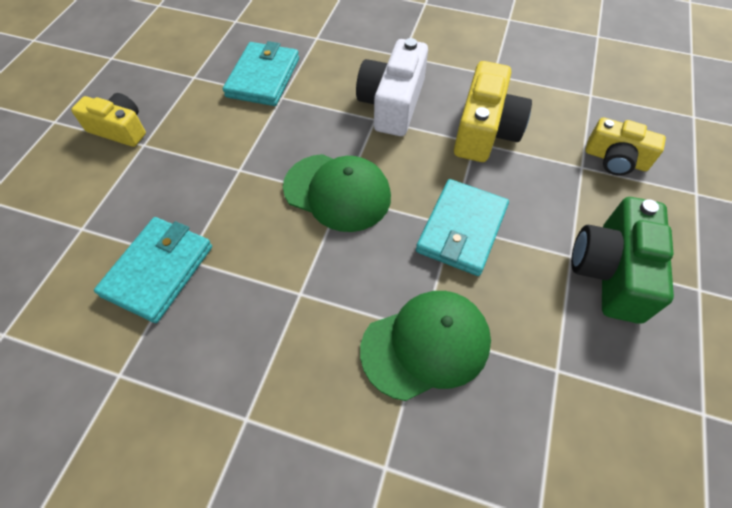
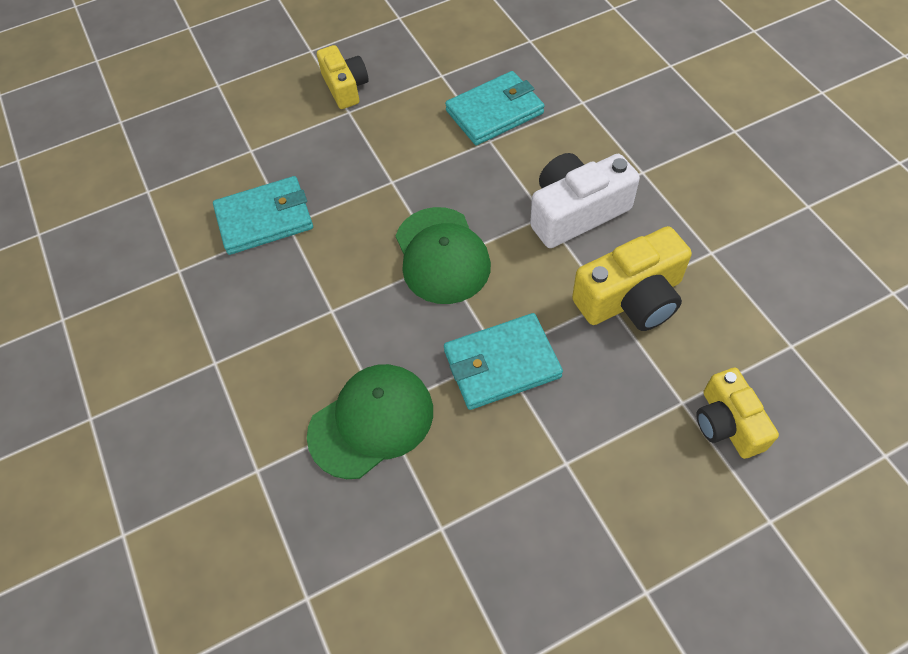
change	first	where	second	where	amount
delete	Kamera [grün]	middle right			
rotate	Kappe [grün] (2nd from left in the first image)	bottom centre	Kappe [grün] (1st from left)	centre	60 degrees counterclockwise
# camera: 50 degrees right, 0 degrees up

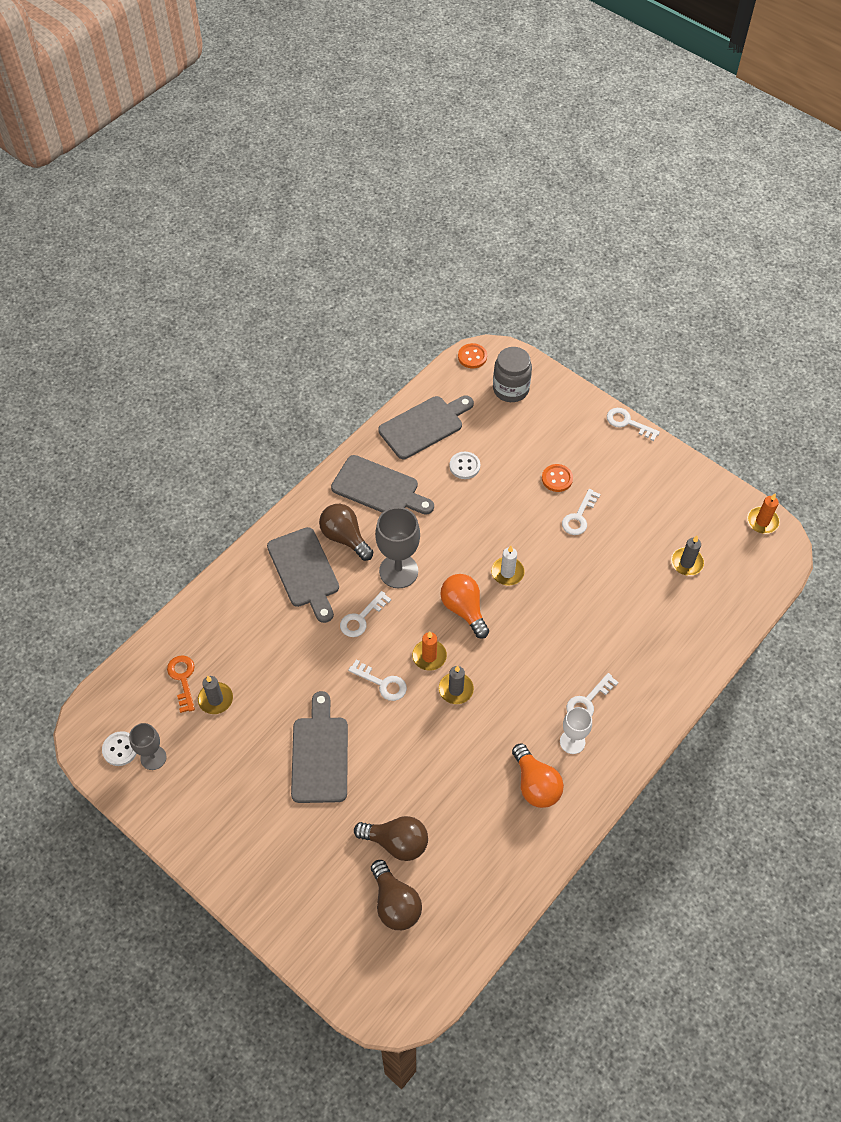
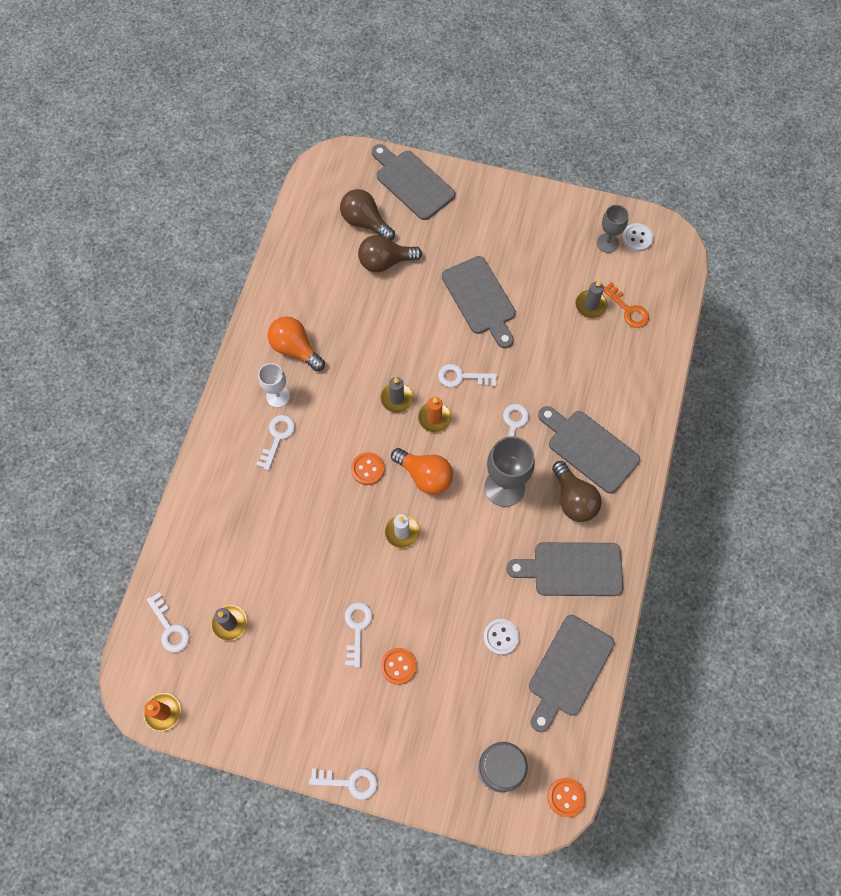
change	first	where	second	where	amount
insert			Schlüssel [weiß] (1st from left)	bottom left	
insert			Knopf [orange] (1st from left)	centre	
insert			Schneidebrett [grau] (1st from left)	top centre	
rotate	Glühbirne [braun] (1st from left in the first image)	centre	Glühbirne [braun] (3rd from left)	middle right	45 degrees clockwise
# camera: 155 degrees right, 10 degrees up

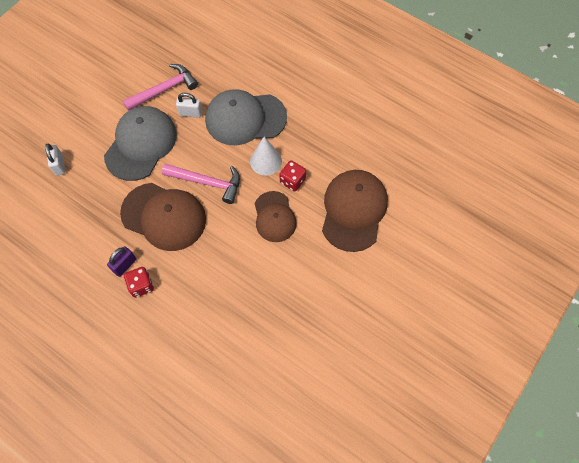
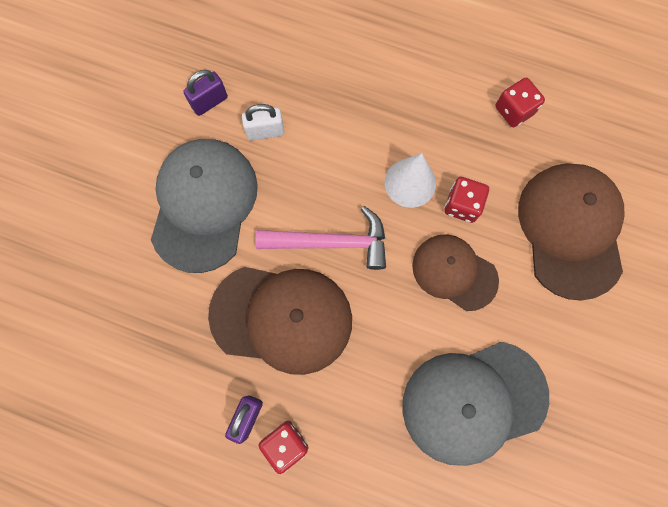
change	first	where	second	where	amount
delete	Vorhängeschloss [weiß] (1st from left)	middle left			
insert			Spielwürfel [rot] (3rd from left)	top right	
move	Kappe [grau] (2nd from left)	top centre		bottom right	
replace	Hammer [rosa] (1st from left)	top left	Vorhängeschloss [lila] (1st from left)	top left	
rotate	Kappe [braun] (2nd from left)	centre		middle right	150 degrees clockwise
# camera: 15 degrees left, 10 degrees up

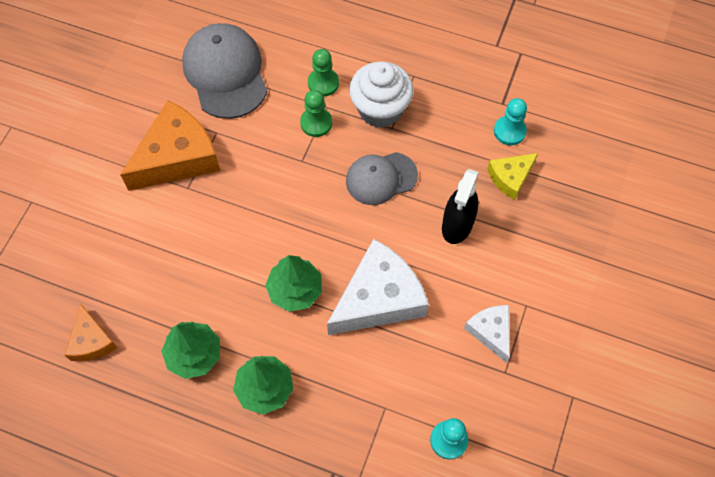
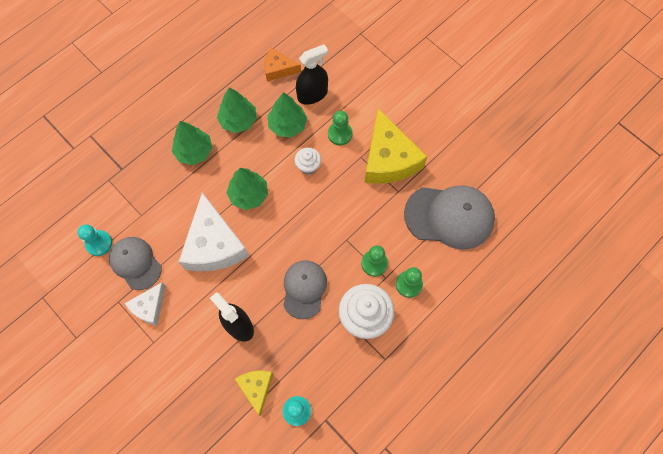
change	first	where	second	where	amount
insert			Kappe [grau] (1st from left)	middle left	
insert			Baum [grün] (4th from left)	top centre	
insert			Muffin [weiß] (1st from left)	centre	
insert			Sprühflasche [schwarz] (2nd from left)	top centre	
insert			Bauer [grün] (1st from left)	top centre	
recolor	Käse [orange] (2nd from left)	top left	Käse [gelb] (2nd from left)	top centre	
rotate	Käse [weiß] (2nd from left in the first image)	bottom right	Käse [weiß] (1st from left)	bottom left	120 degrees clockwise
# camera: 115 degrees right, 5 degrees up

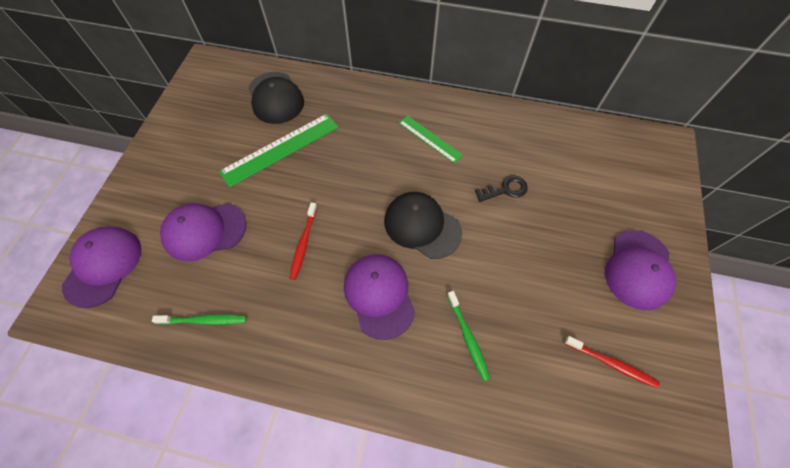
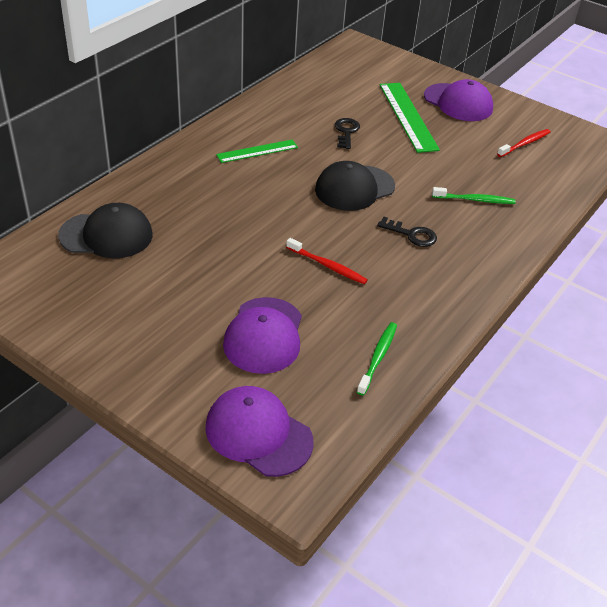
change	first	where	second	where	amount
move	Lineal [grün] (1st from left in the first image)	top centre	Lineal [grün] (2nd from left)	top right	
replace	Kappe [lila] (3rd from left)	centre	Schlüssel [schwarz] (2nd from left)	middle right	
# camera: 70 degrees left, 20 degrees down

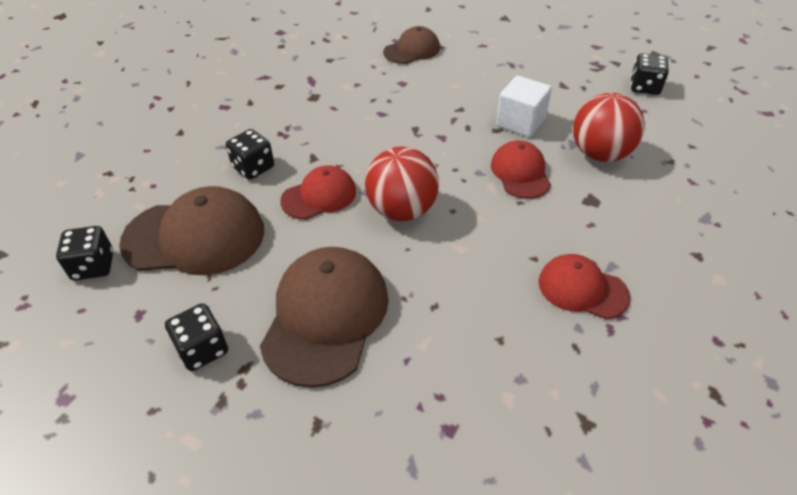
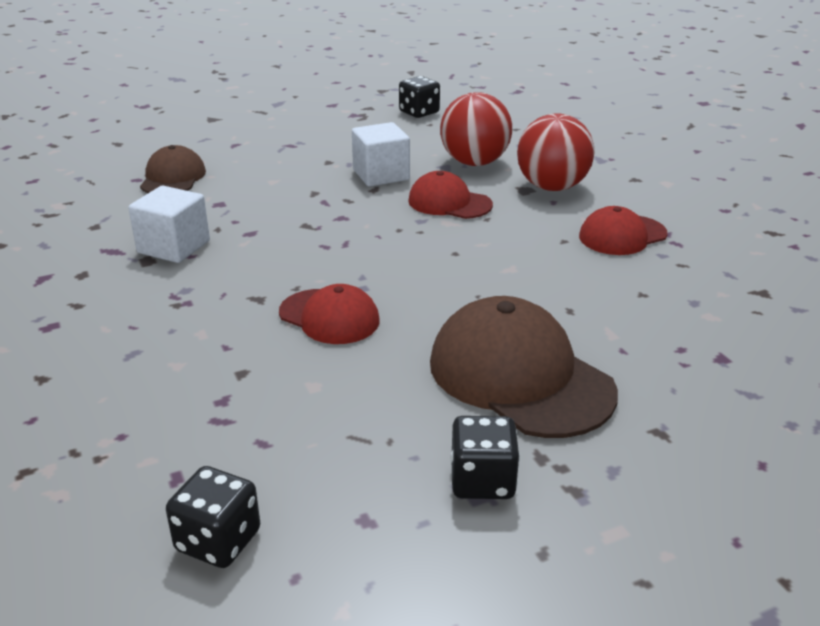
change	first	where	second	where	amount
delete	Kappe [braun] (1st from left)	middle left			
delete	Spielwürfel [schwarz] (3rd from left)	top left			
insert			Kubus [weiß] (1st from left)	middle left	
move	Ball [rot] (1st from left in the first image)	centre	Ball [rot] (2nd from left)	top right	
rotate	Kappe [rot] (1st from left)	centre		centre	120 degrees clockwise
# camera: 55 degrees left, 15 degrees down

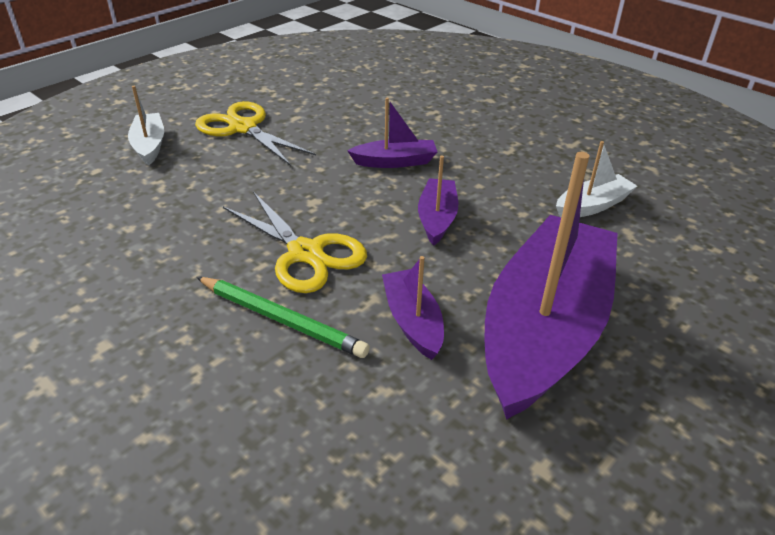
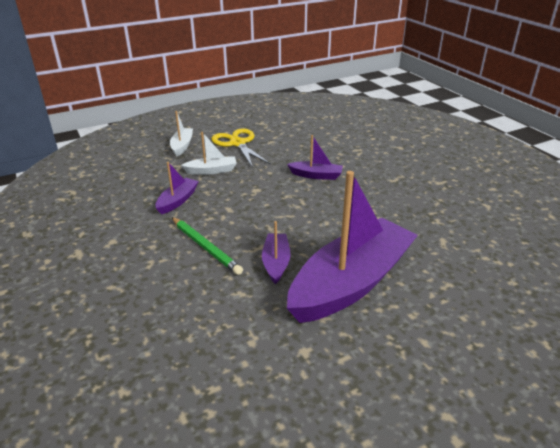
change	first	where	second	where	amount
delete	Schere [gelb] (2nd from left)	centre			
move	Boot [lila] (3rd from left in the first image)	centre	Boot [lila] (1st from left)	middle left	
move	Boot [weiß] (2nd from left)	middle right		centre	
# camera: 20 degrees right, 5 degrees down

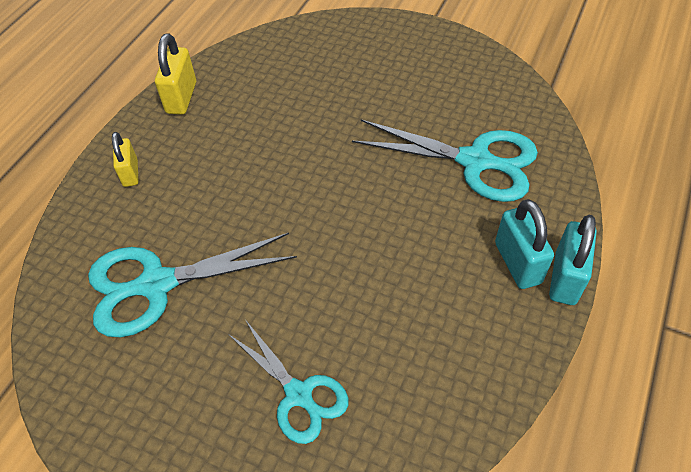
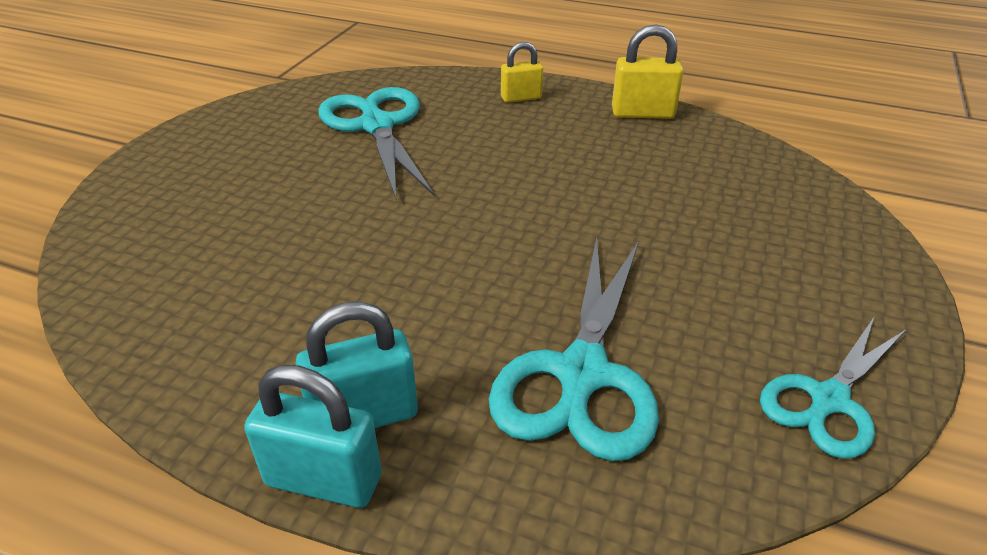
change	first	where	second	where	amount
move	Schere [türkis] (2nd from left in the first image)	bottom centre	Schere [türkis] (3rd from left)	bottom right	
# camera: 85 degrees right, 15 degrees down

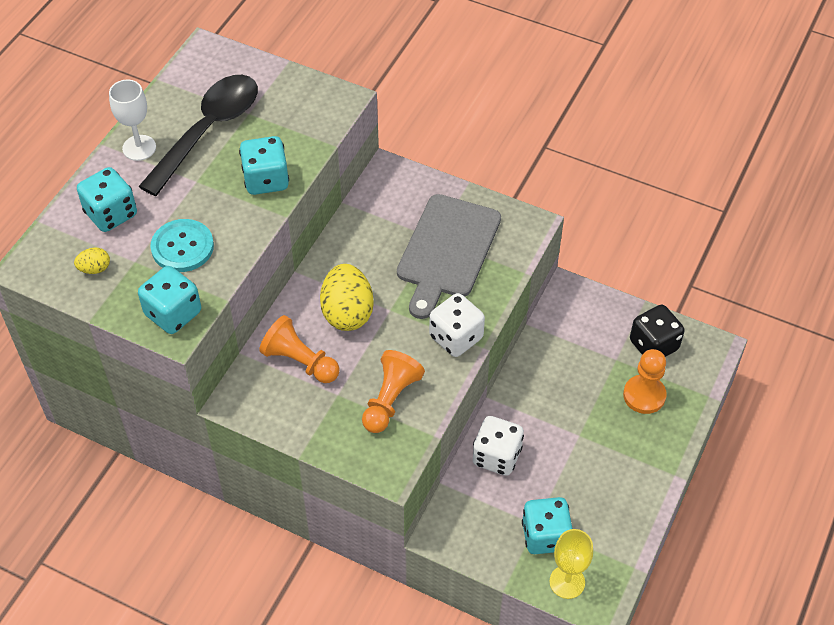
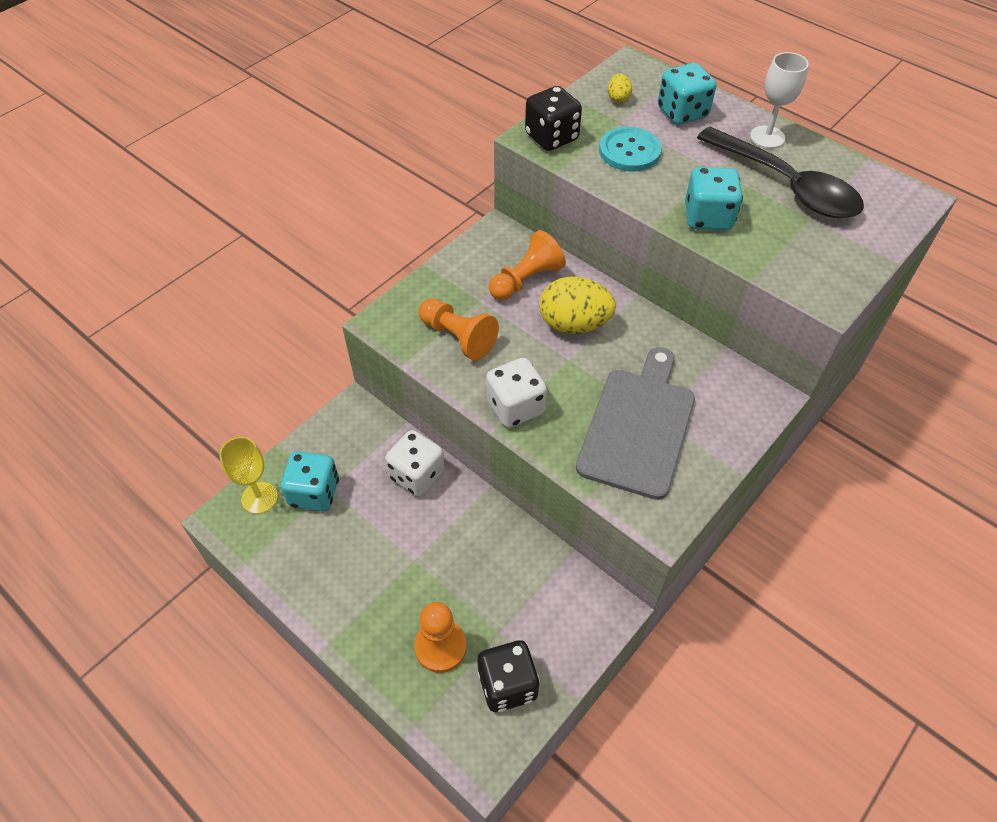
change	first	where	second	where	amount
recolor	Spielwürfel [türkis] (2nd from left)	middle left	Spielwürfel [schwarz] (2nd from left)	top centre	
rotate	Schneidebrett [grau]	centre		centre	75 degrees clockwise
# camera: 105 degrees right, 0 degrees up

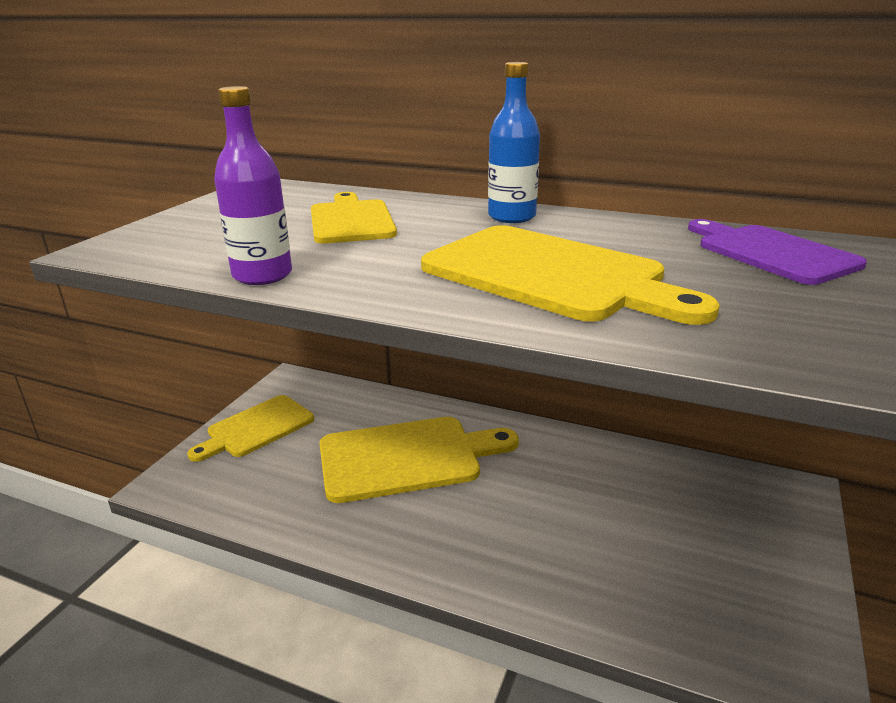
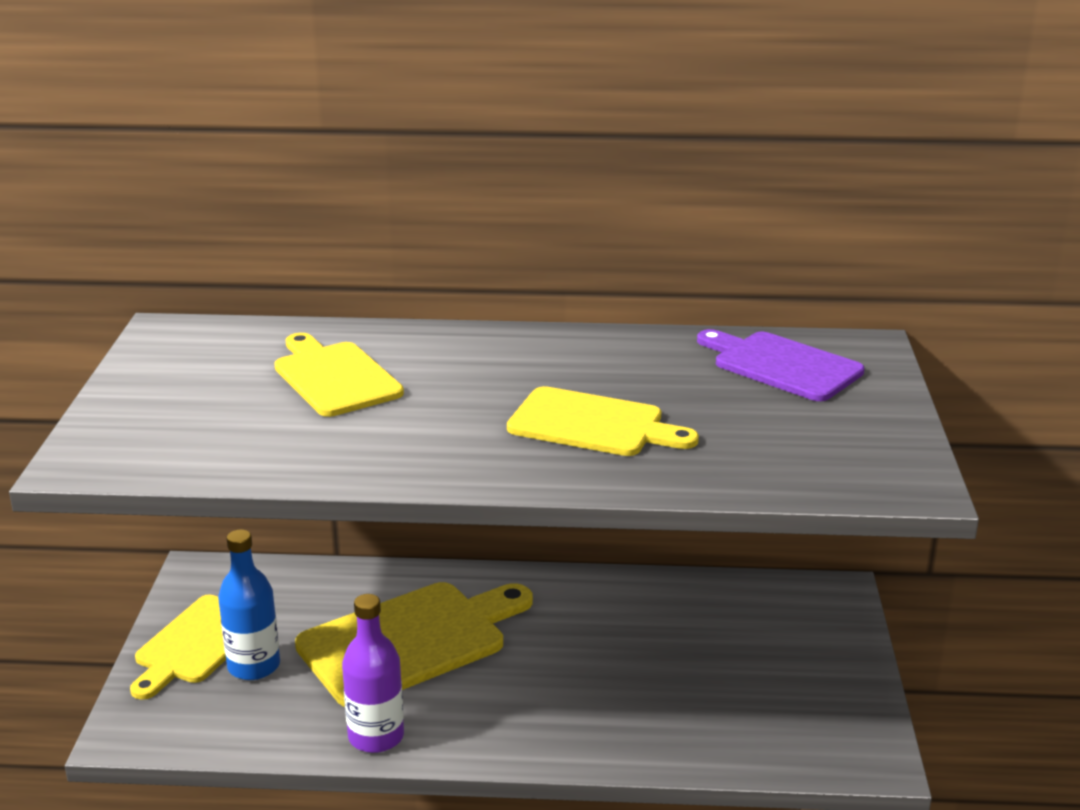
change	first	where	second	where	amount
move	Flasche [lila]	top left		bottom centre	
move	Flasche [blau]	top centre		bottom left	
resize	Schneidebrett [gelb] (4th from left)	centre		centre	x0.66
# camera: 20 degrees left, 0 degrees up

